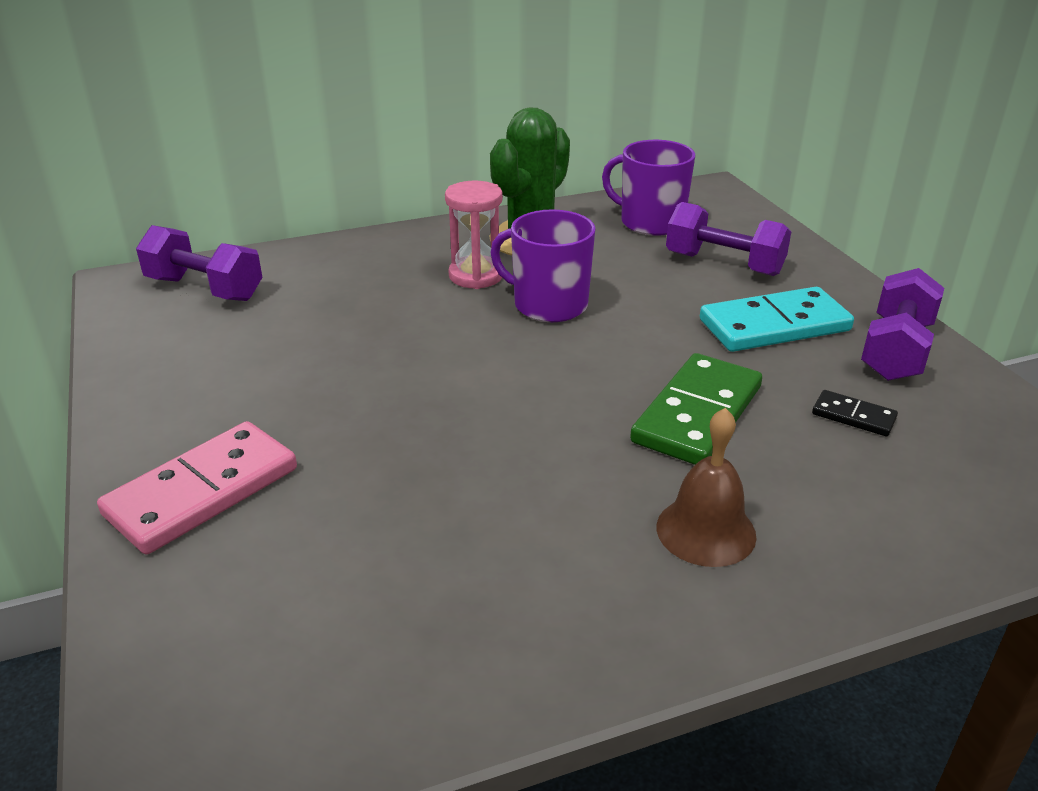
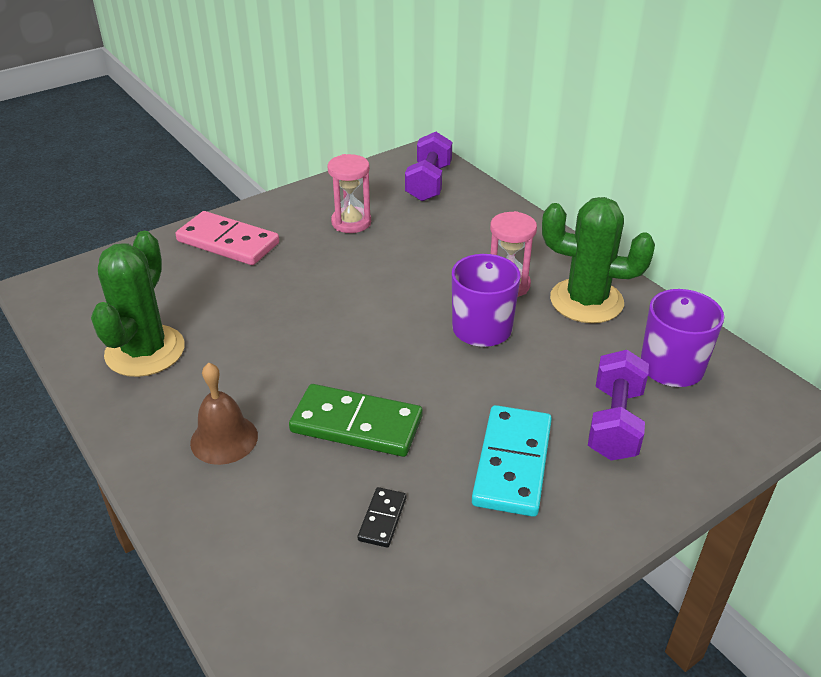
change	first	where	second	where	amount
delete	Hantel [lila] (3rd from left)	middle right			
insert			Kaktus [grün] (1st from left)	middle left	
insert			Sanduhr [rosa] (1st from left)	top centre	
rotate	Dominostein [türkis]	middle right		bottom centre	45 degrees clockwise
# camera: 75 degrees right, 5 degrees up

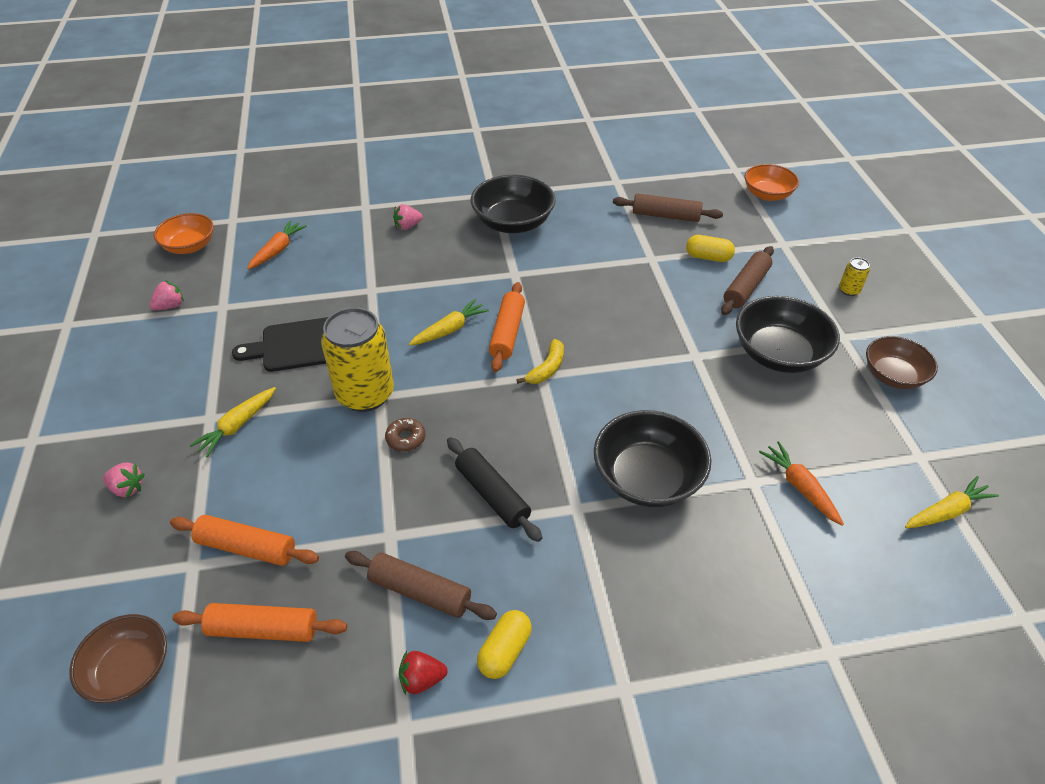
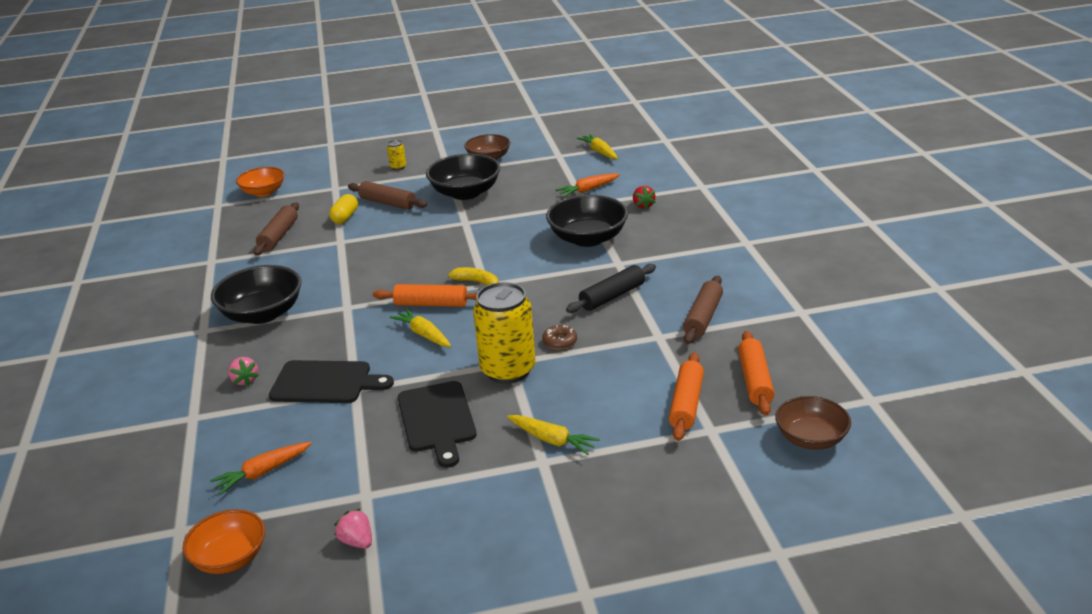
change	first	where	second	where	amount
delete	Erdbeere [rosa] (1st from left)	middle left			
delete	Kapsel [gelb] (1st from left)	bottom centre			
insert			Schneidebrett [schwarz] (1st from left)	middle left	
move	Erdbeere [rot]	bottom centre		top centre	
rotate	Karotte [orange] (1st from left)	top left		bottom left	60 degrees counterclockwise
# camera: 90 degrees left, 15 degrees down

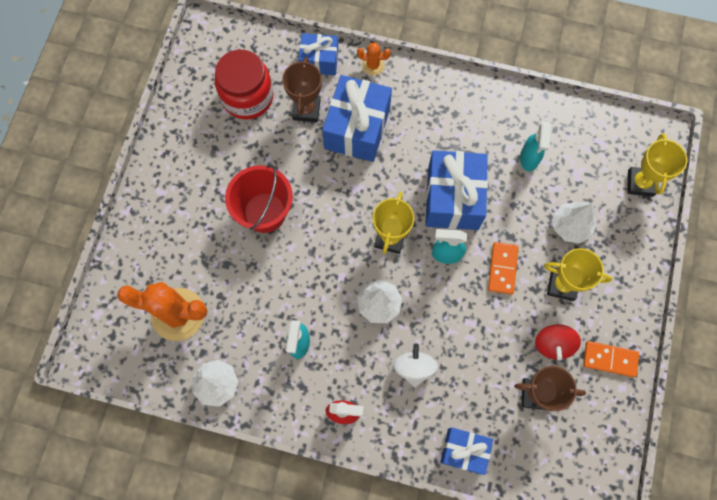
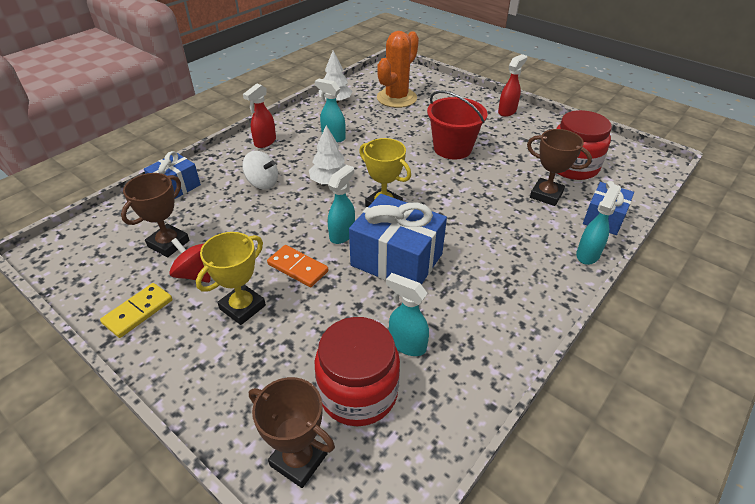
change	first	where	second	where	amount
delete	Geschenk [blau] (2nd from left)	top centre			
delete	Baum [weiß] (3rd from left)	middle right			
insert			Einmachglas [rot] (1st from left)	bottom centre	
insert			Sprühflasche [rot] (2nd from left)	top right	
replace	Kaktus [orange] (2nd from left)	top centre	Sprühflasche [türkis] (4th from left)	middle right	
recolor	Dominostein [orange] (2nd from left)	bottom right	Dominostein [gelb]	middle left	
recolor	Pokal [gelb] (3rd from left)	top right	Pokal [braun] (2nd from left)	bottom centre	
# camera: 115 degrees right, 30 degrees down

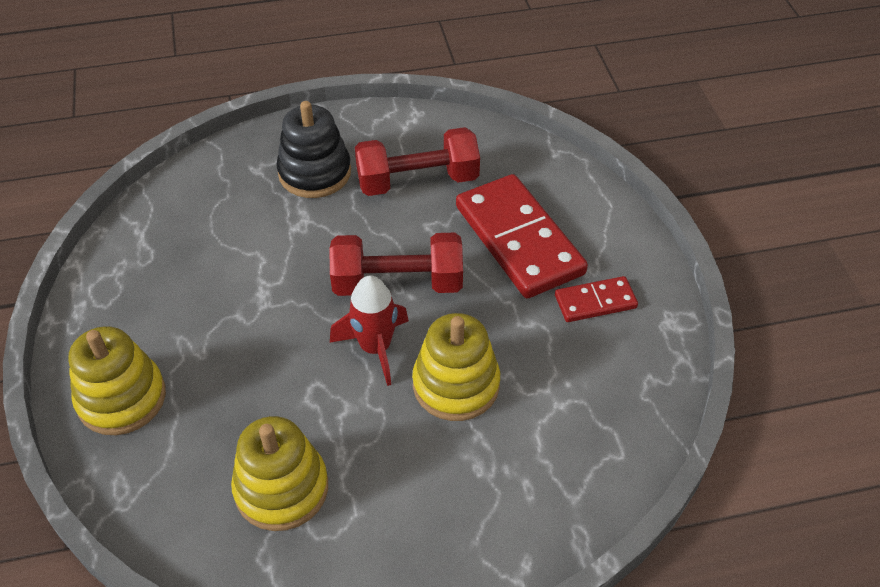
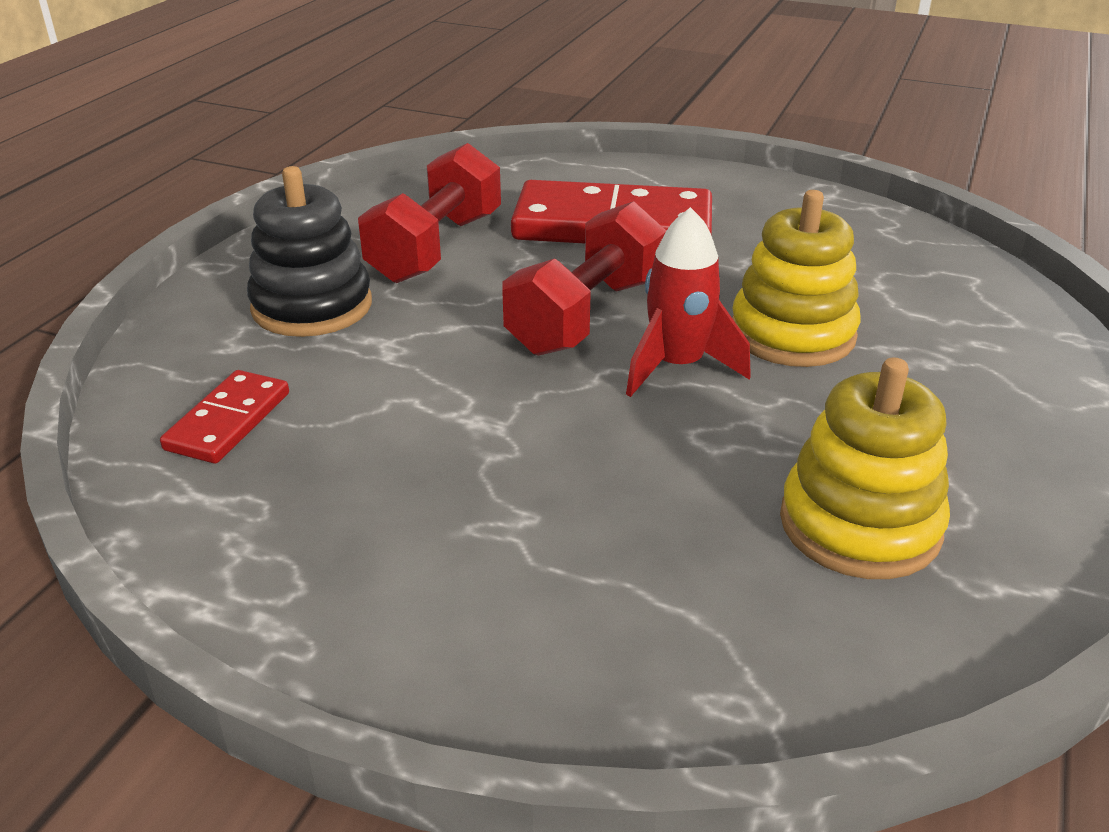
change	first	where	second	where	amount
delete	Stapelspielzeug [gelb] (1st from left)	middle left			
move	Dominostein [rot] (2nd from left in the first image)	middle right	Dominostein [rot] (1st from left)	middle left	
# camera: 55 degrees left, 15 degrees down

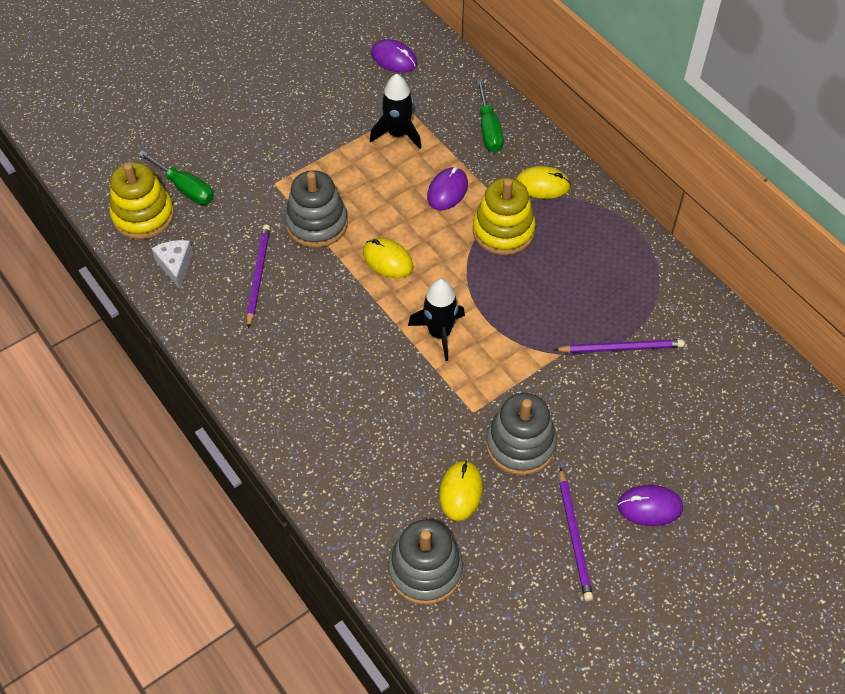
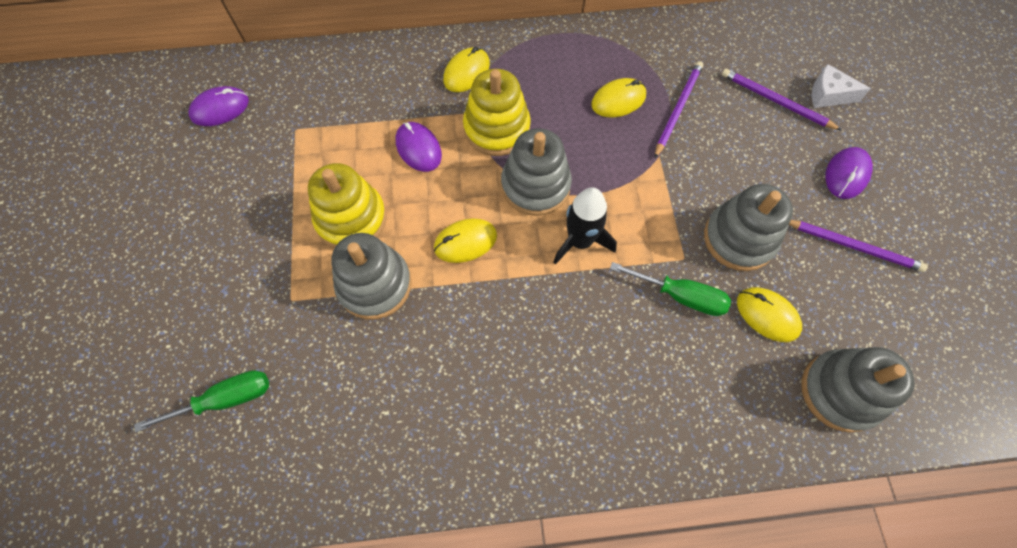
change	first	where	second	where	amount
delete	Rakete [schwarz] (1st from left)	top centre			
insert			Stapelspielzeug [grau] (2nd from left)	top centre	
insert			Computermaus [gelb] (3rd from left)	top centre	
move	Stapelspielzeug [gelb] (1st from left)	top left		centre	
move	Käse [weiß]	middle left		top right	
move	Bleistift [lila] (1st from left in the first image)	middle left	Bleistift [lila] (2nd from left)	top right	
move	Schraubenzieher [grün] (2nd from left)	top centre		centre	
# camera: 60 degrees left, 10 degrees up

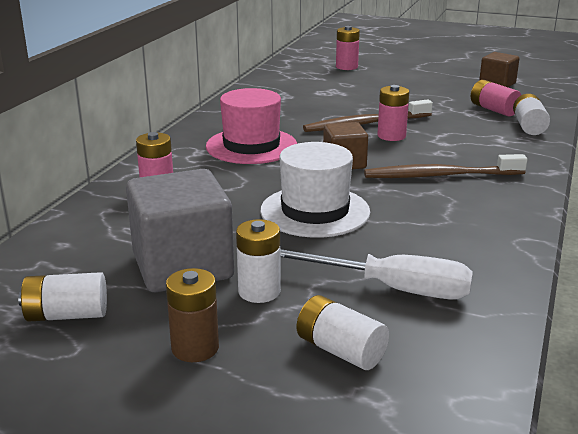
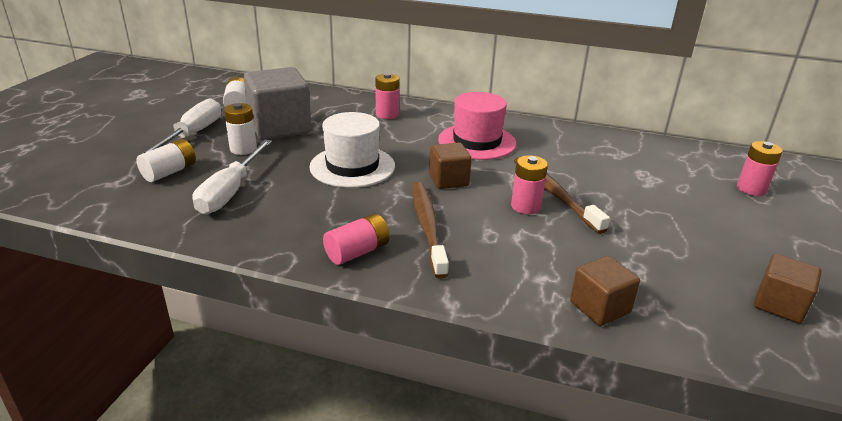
change	first	where	second	where	amount
move	Batterie [rosa] (4th from left in the first image)	top right	Batterie [rosa] (1st from left)	centre	
replace	Batterie [braun]	bottom left	Schraubenzieher [weiß] (1st from left)	top left	
replace	Batterie [weiß] (4th from left)	top right	Kubus [braun] (2nd from left)	bottom right	
# camera: 85 degrees right, 5 degrees up

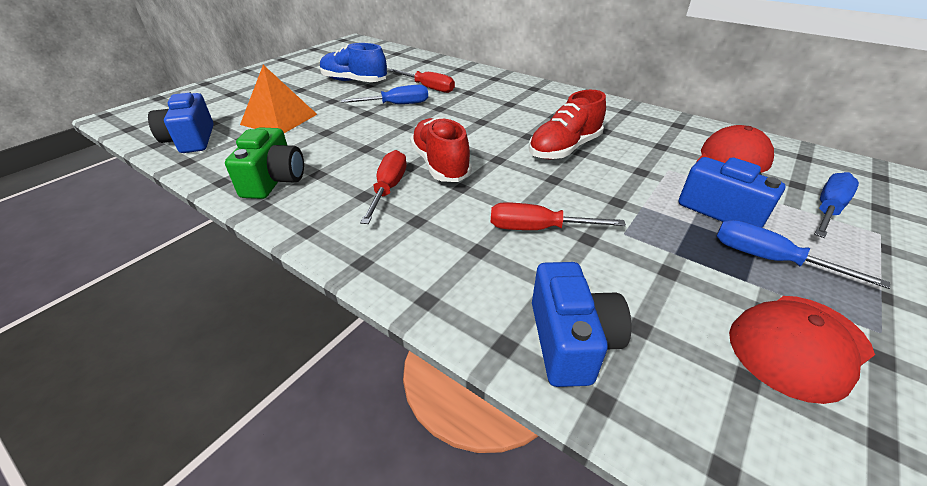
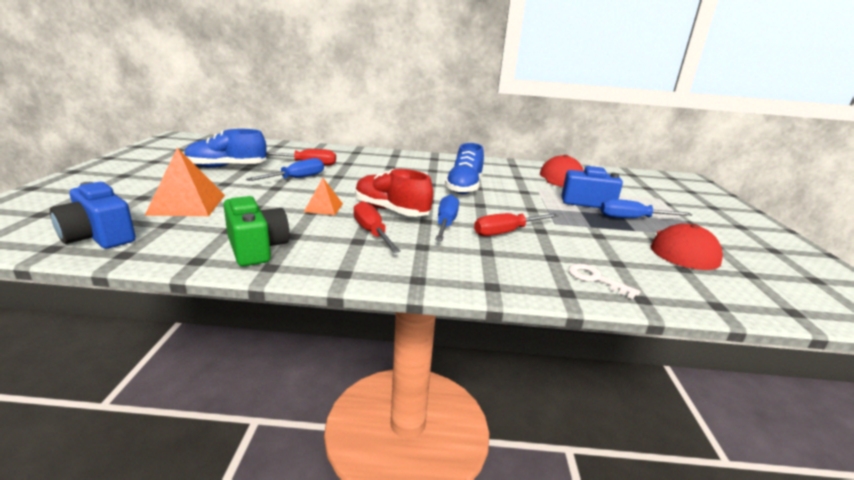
change	first	where	second	where	amount
insert			Pyramide [orange] (2nd from left)	centre	
move	Schraubenzieher [blau] (3rd from left in the first image)	middle right	Schraubenzieher [blau] (2nd from left)	centre	
replace	Kamera [blau] (2nd from left)	bottom centre	Schlüssel [weiß]	middle right	
recolor	Schuh [rot] (2nd from left)	top centre	Schuh [blau] (2nd from left)	centre	
# camera: 35 degrees left, 15 degrees down

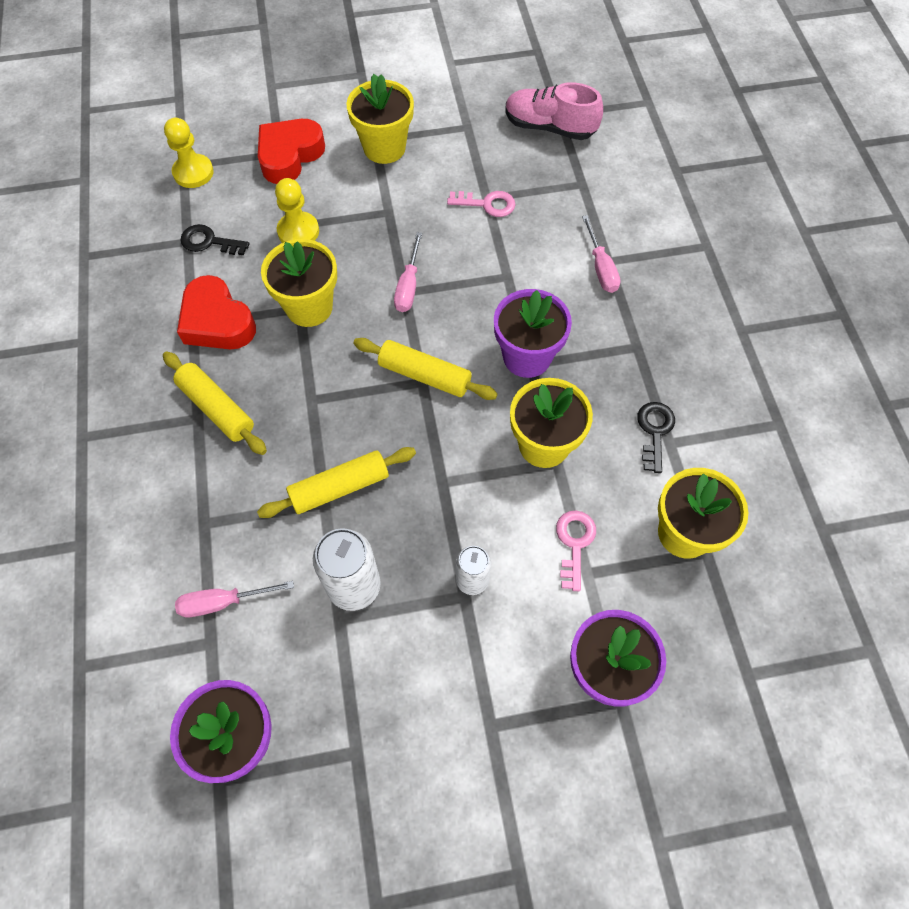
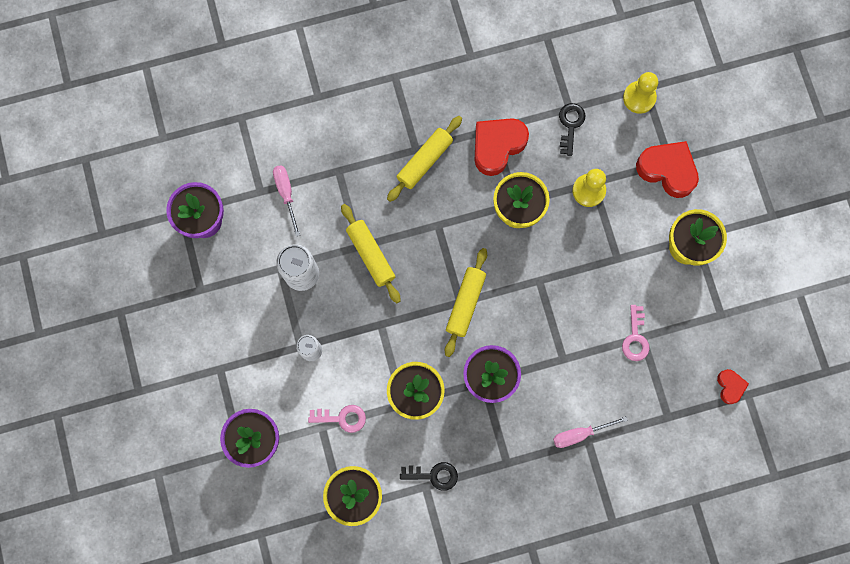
change	first	where	second	where	amount
delete	Schraubenzieher [rosa] (2nd from left)	top centre			
replace	Schuh [rosa]	top centre	Herz [rot] (3rd from left)	bottom right	
# camera: 85 degrees right, 15 degrees up

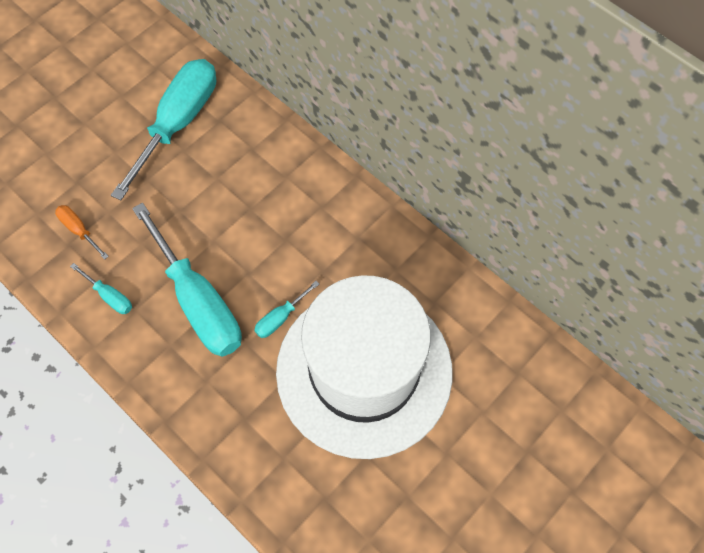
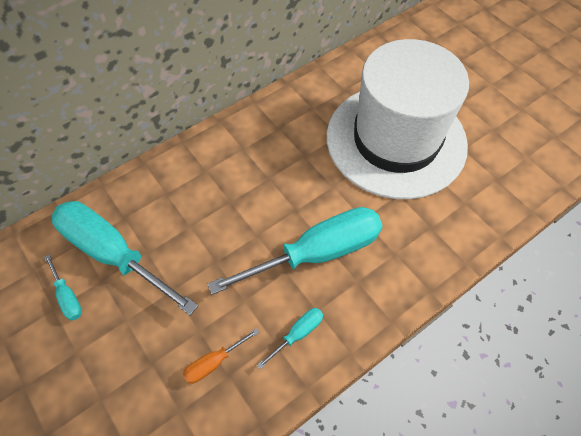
change	first	where	second	where	amount
move	Schraubenzieher [türkis] (4th from left in the first image)	centre	Schraubenzieher [türkis] (1st from left)	middle left	
# camera: 80 degrees left, 5 degrees down

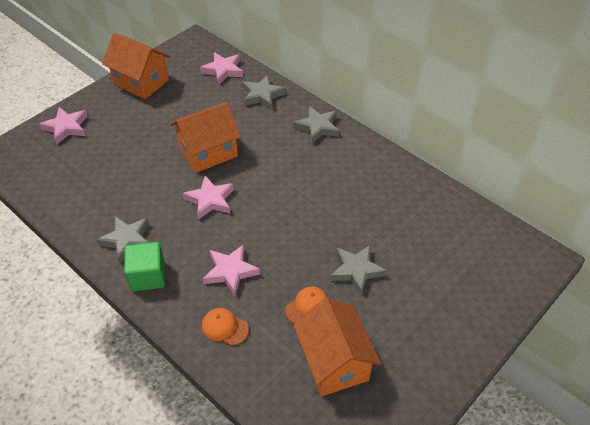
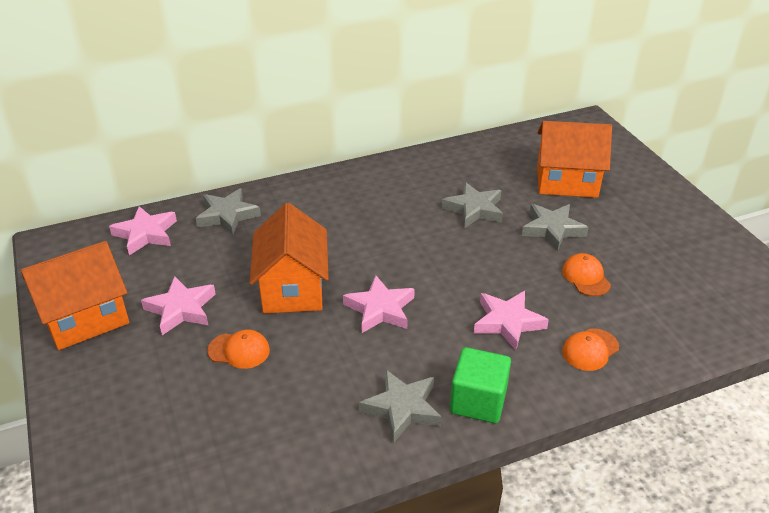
change	first	where	second	where	amount
insert			Kappe [orange] (1st from left)	bottom left	
move	Stern [rosa] (1st from left in the first image)	top left	Stern [rosa] (2nd from left)	middle left	
move	Stern [grau] (3rd from left)	top centre		centre	
move	Haus [orange] (3rd from left)	bottom centre		top right	
# camera: 65 degrees left, 10 degrees down

